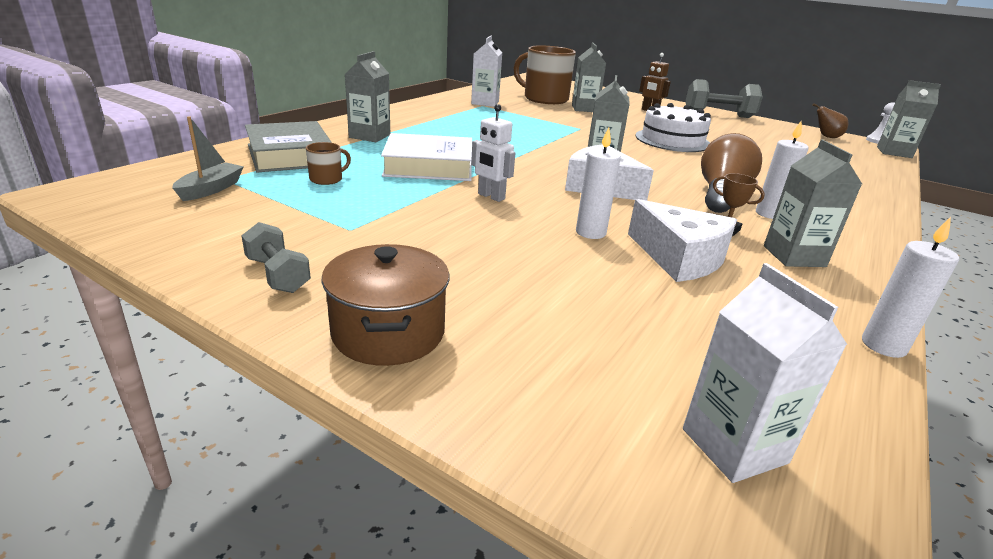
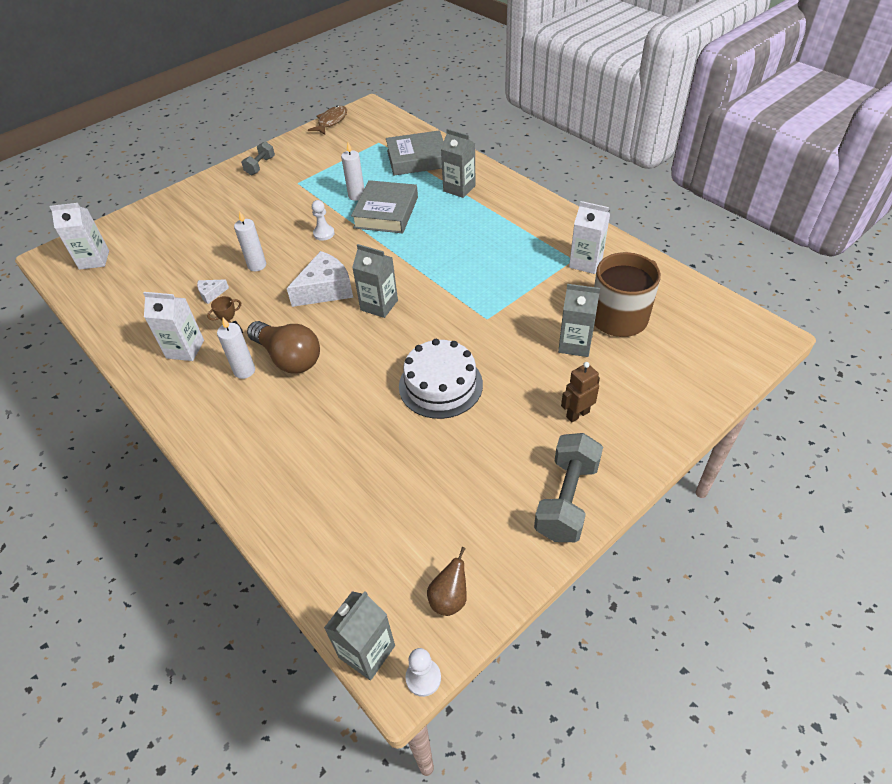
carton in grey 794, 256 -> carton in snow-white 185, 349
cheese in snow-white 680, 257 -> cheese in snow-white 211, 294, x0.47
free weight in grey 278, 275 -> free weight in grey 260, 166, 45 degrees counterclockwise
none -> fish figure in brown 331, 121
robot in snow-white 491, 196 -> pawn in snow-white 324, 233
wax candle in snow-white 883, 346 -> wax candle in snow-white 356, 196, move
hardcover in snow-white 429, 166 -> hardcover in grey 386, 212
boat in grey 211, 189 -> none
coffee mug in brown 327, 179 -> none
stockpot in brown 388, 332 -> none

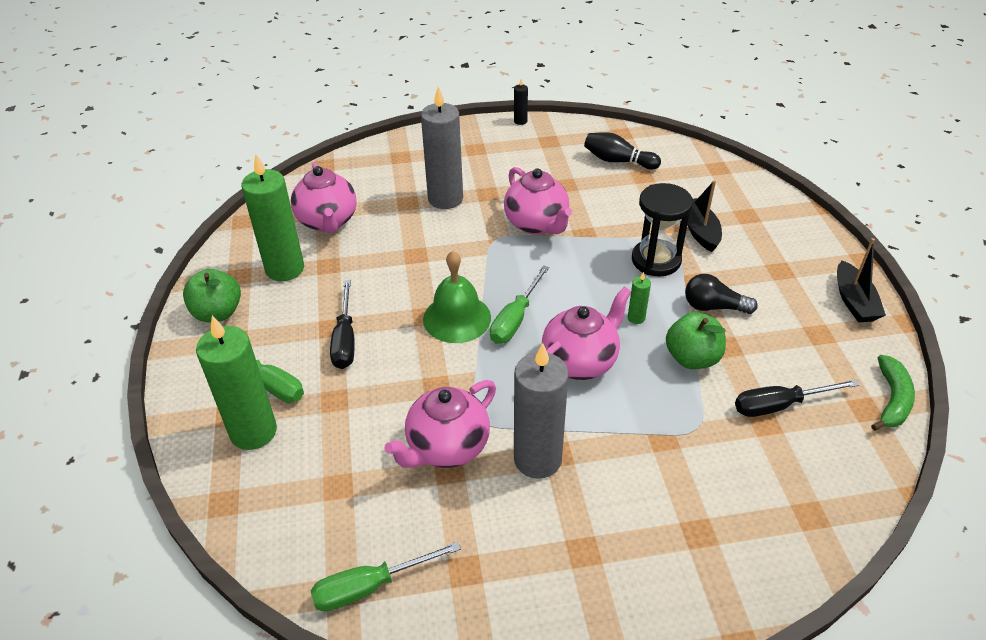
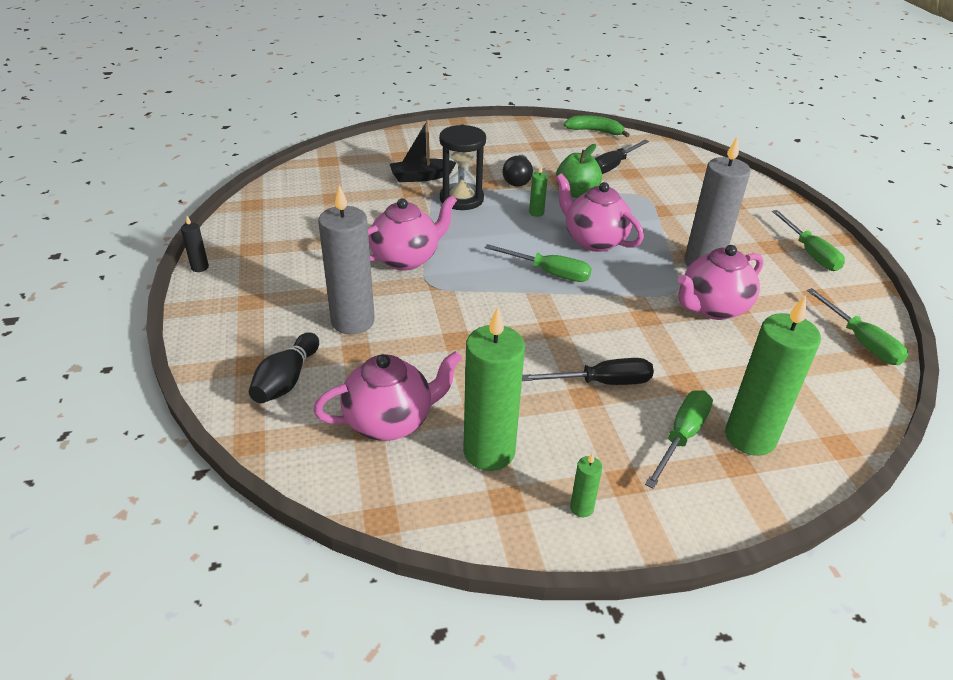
tenpin in black 618, 161 -> tenpin in black 287, 380, move
apple fruit in emerald 218, 313 -> wax candle in emerald 581, 508
hand screwdriver in black 779, 405 -> hand screwdriver in black 613, 166, 60 degrees clockwise
tea pot in rose-pink 447, 447 -> tea pot in rose-pink 712, 308, 105 degrees clockwise
none -> hand screwdriver in emerald 810, 253
school bell in emerald 457, 318 -> none
boat in black 854, 301 -> none

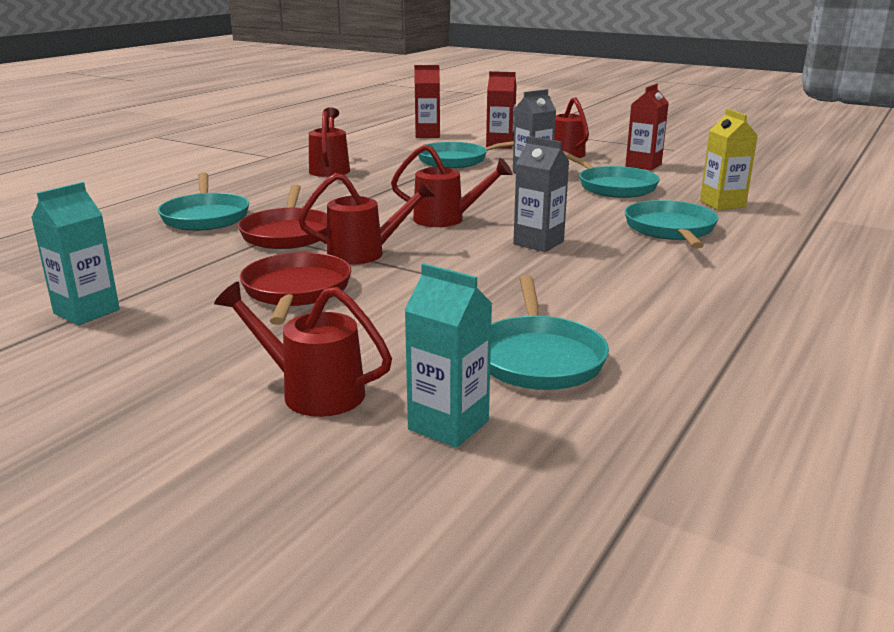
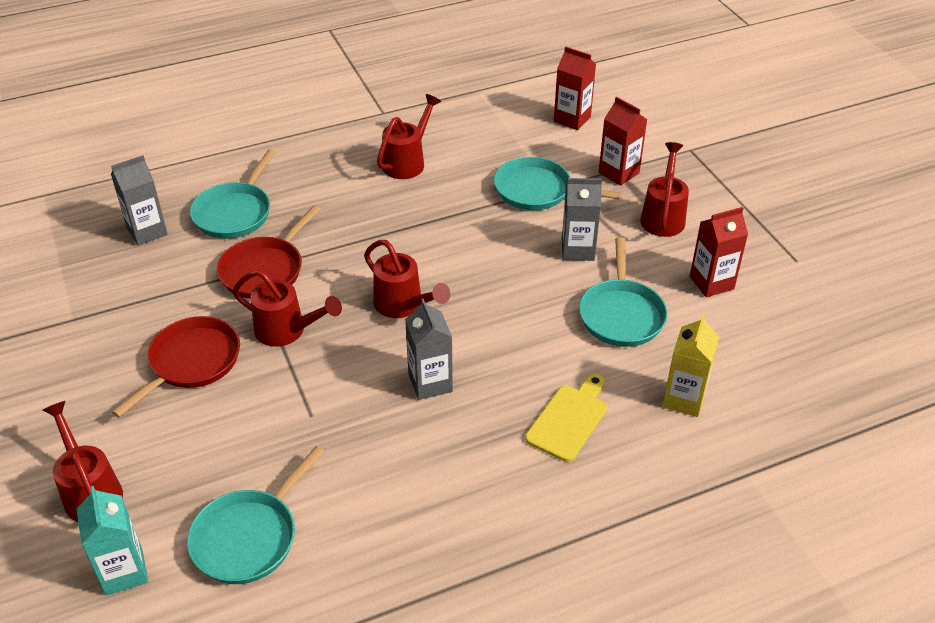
none -> carton in grey 147, 231
skillet in aqua 670, 229 -> chopping board in yellow 569, 419
carton in aqua 86, 312 -> none

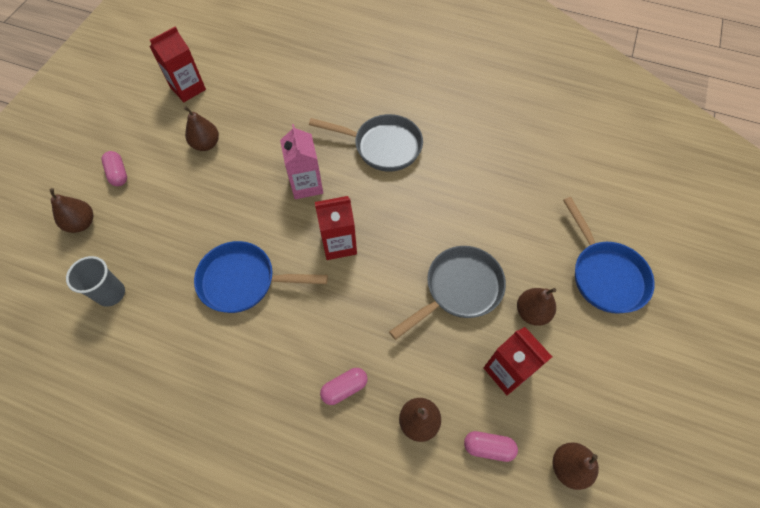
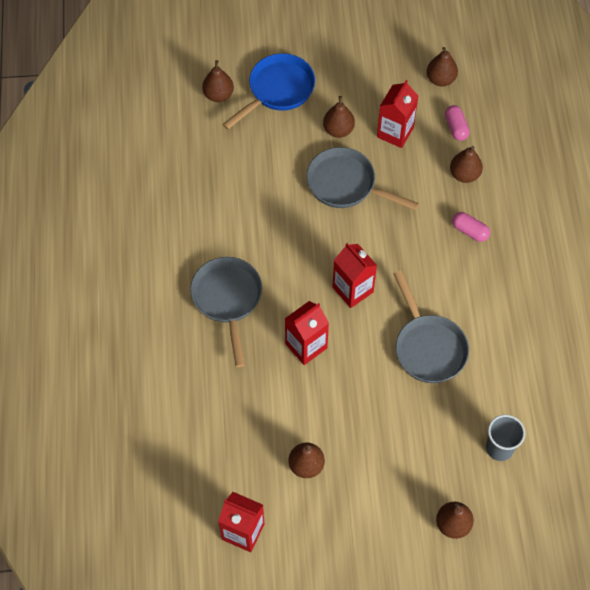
none -> pear in brown 218, 95
carton in rose-pink 306, 185 -> carton in crimson 306, 346
skillet in cobalt 244, 281 -> skillet in grey 428, 347
pill shape in rose-pink 118, 173 -> none

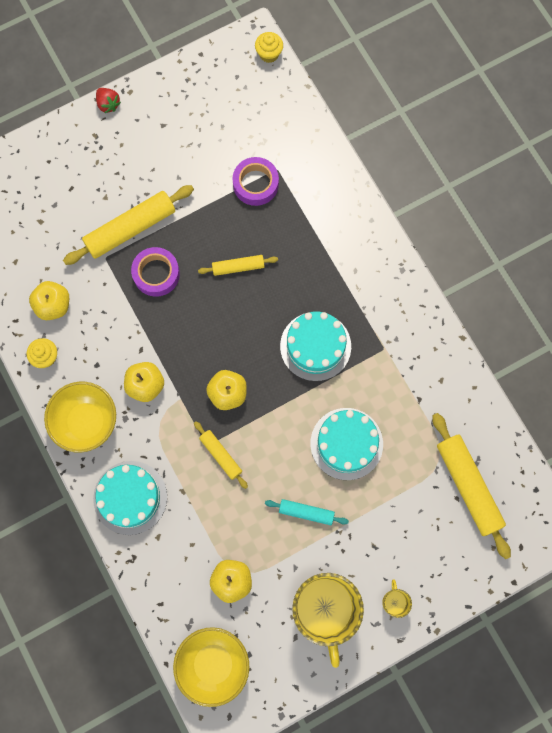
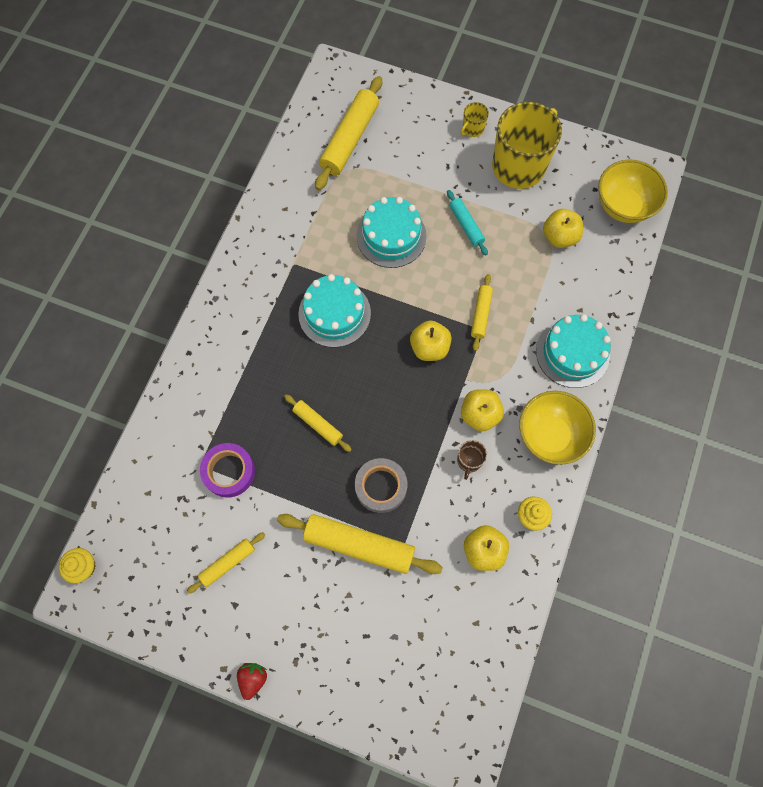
none -> dough roller in yellow 228, 563
sticky tape in purple 156, 274 -> sticky tape in grey 381, 487
none -> coffee mug in brown 469, 461

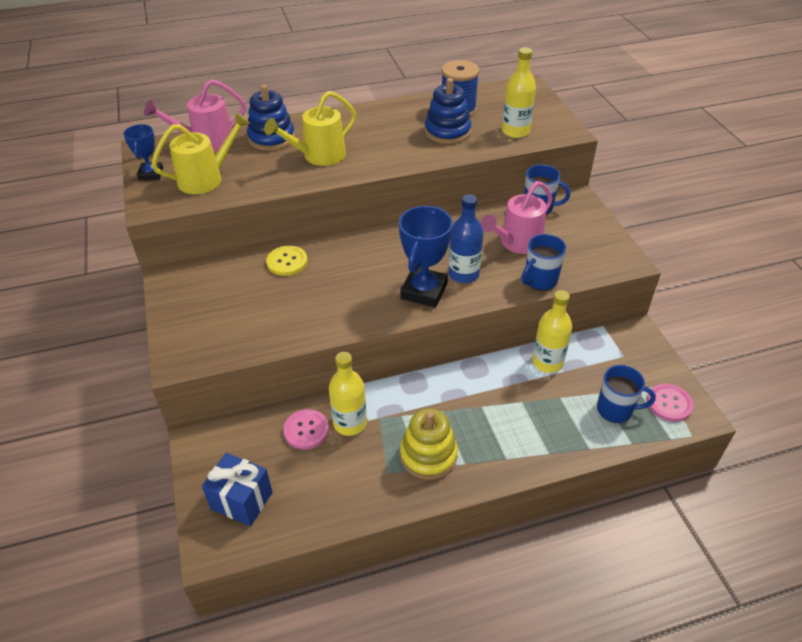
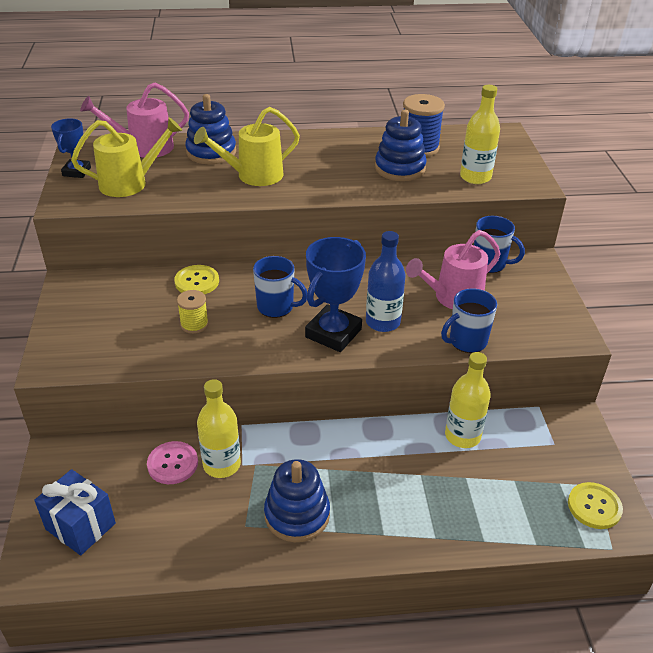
none -> spool in yellow 194, 324
coffee mug in cobalt 615, 410 -> coffee mug in cobalt 276, 307, move
stacking rings in yellow 428, 455 -> stacking rings in cobalt 297, 515
sewing button in rose-pink 669, 403 -> sewing button in yellow 594, 507

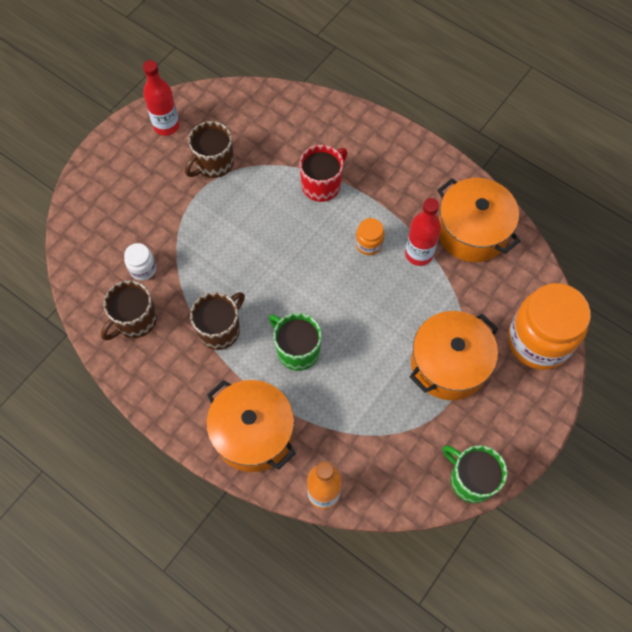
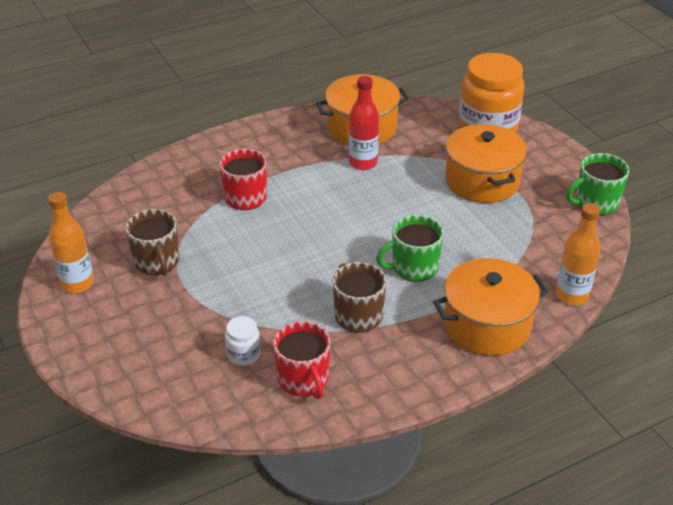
bottle in crimson 166, 126 -> bottle in orange-coloured 77, 283
coffee mug in brown 135, 320 -> coffee mug in crimson 303, 379
jam jar in orange-coloured 369, 244 -> none

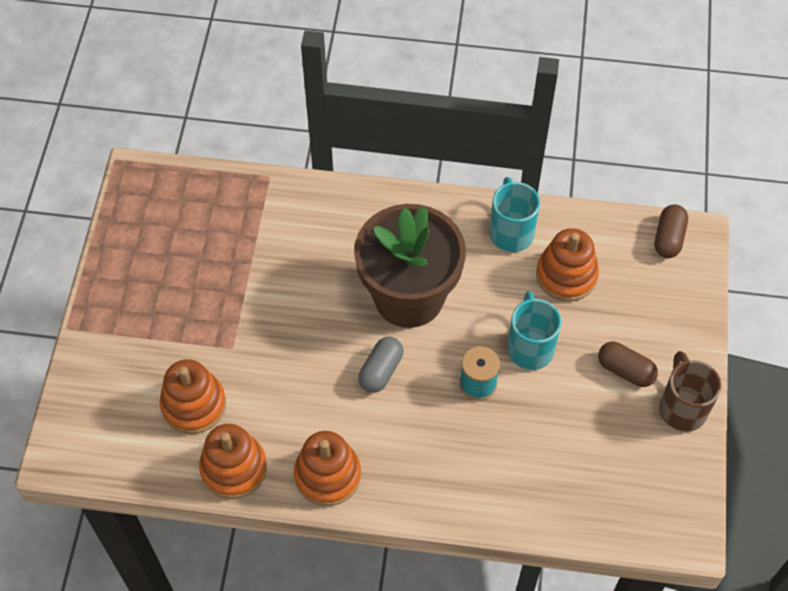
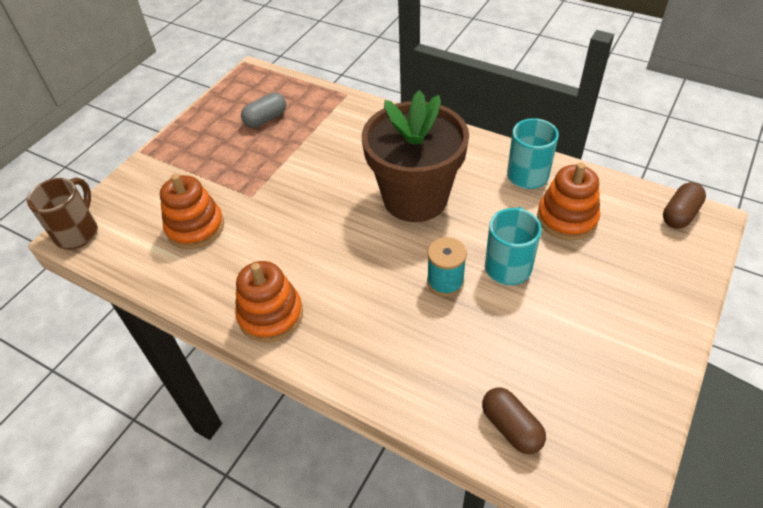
coffee mug in brown 682, 408 -> coffee mug in brown 78, 233, move
pill shape in grey 381, 371 -> pill shape in grey 265, 119, move
pill shape in brown 625, 370 -> pill shape in brown 511, 427, move
stacking rings in orange-coloured 234, 468 -> none

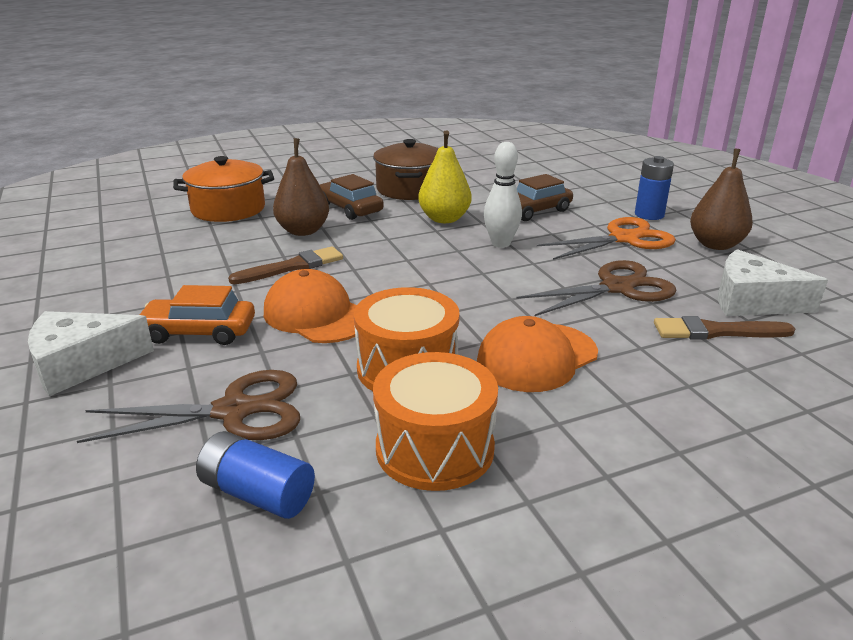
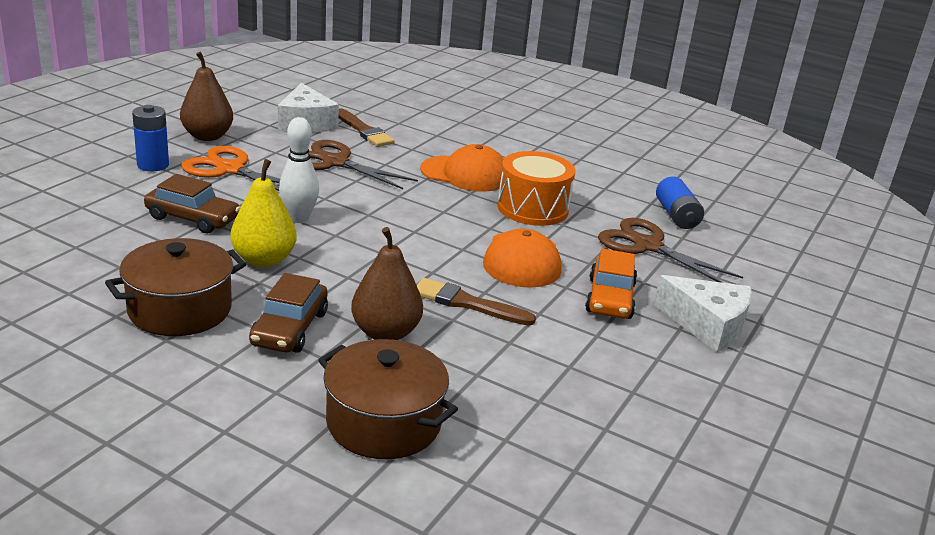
stockpot in orange-coloured 228, 209 -> stockpot in brown 383, 423
automobile in orange-coloured 199, 332 -> automobile in orange-coloured 610, 298, 45 degrees clockwise
toy drum in orange-coloured 435, 448 -> none

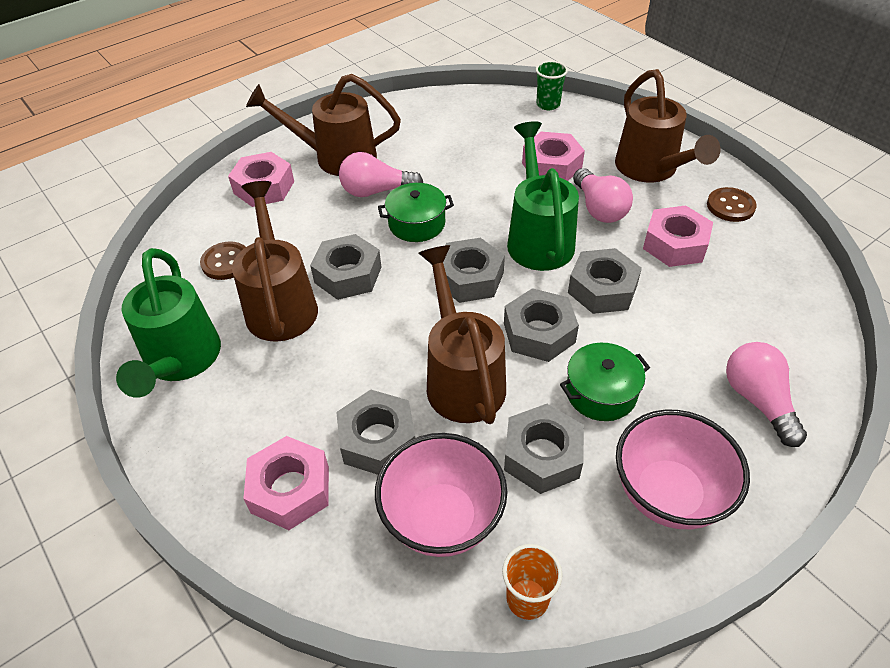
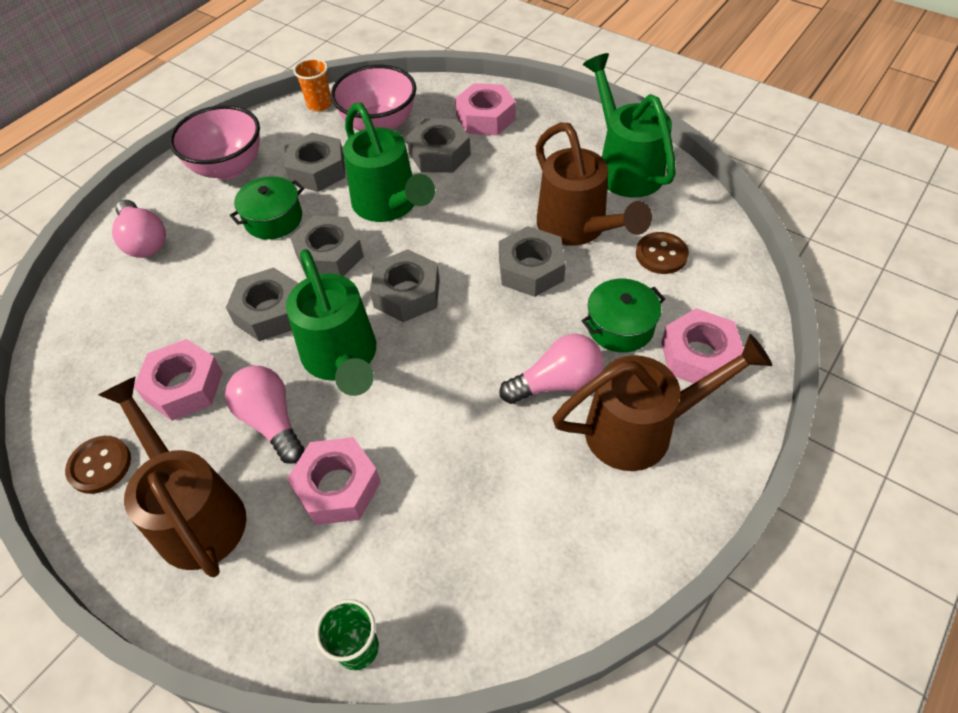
watering can in brown 462, 378 -> watering can in emerald 389, 205
stockpot in emerald 417, 224 -> stockpot in emerald 620, 326, move

